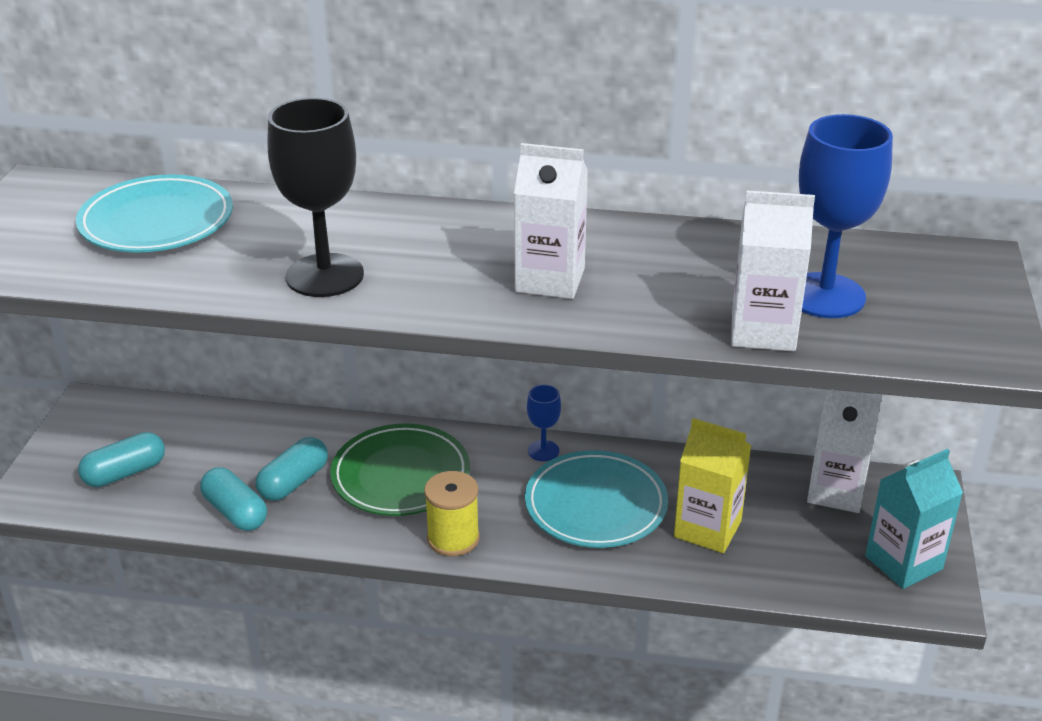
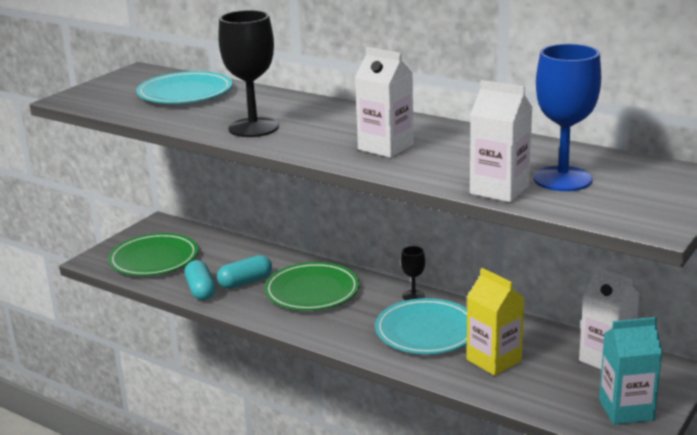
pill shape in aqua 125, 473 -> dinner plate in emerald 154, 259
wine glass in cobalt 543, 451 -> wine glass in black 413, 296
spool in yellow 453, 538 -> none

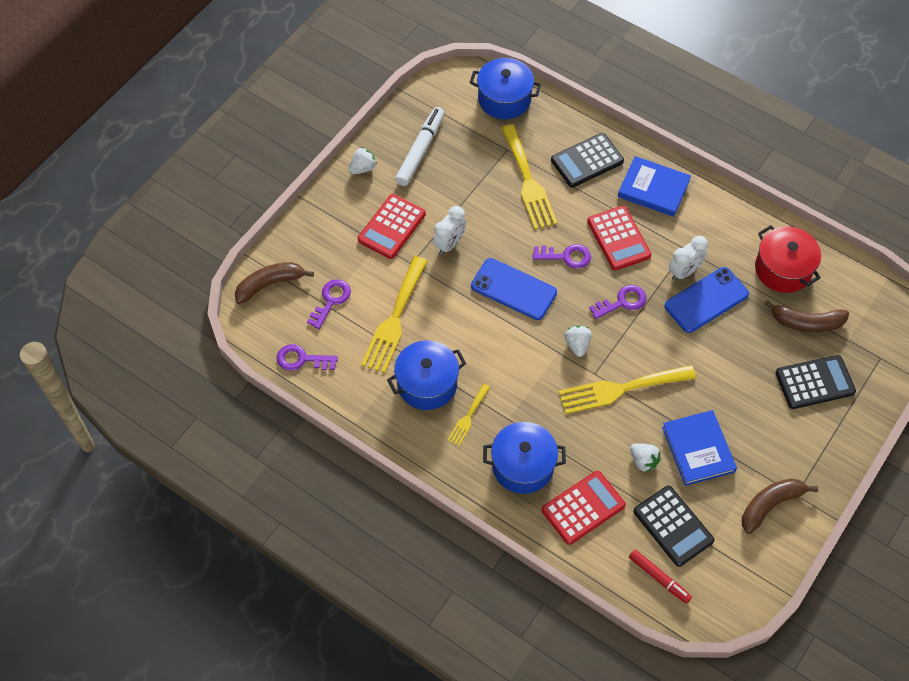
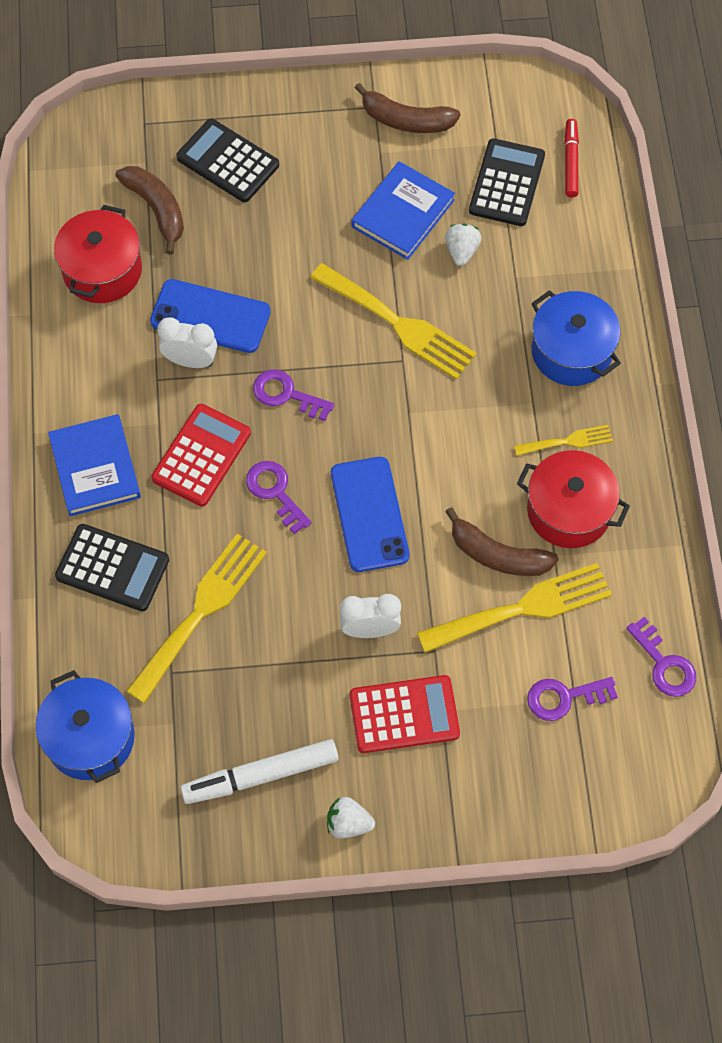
banana in brown 270, 284 -> banana in brown 498, 555, move
stockpot in cobalt 427, 384 -> stockpot in crimson 569, 511
pocket calculator in crimson 583, 508 -> none
strawberry in snow-white 577, 345 -> none

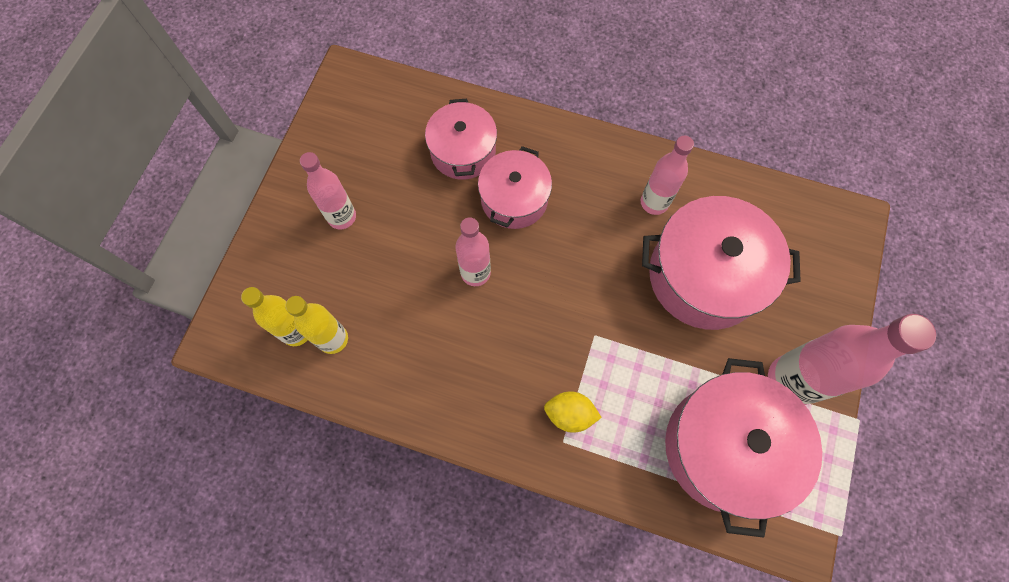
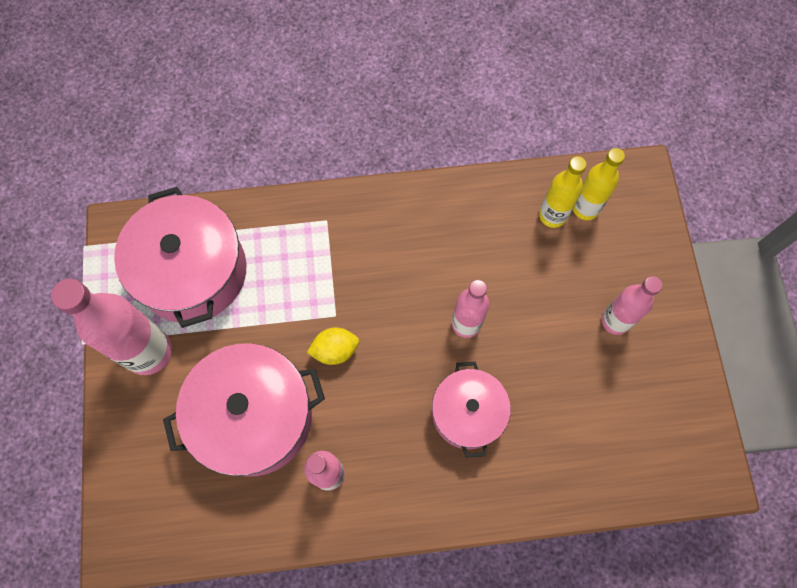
citrus fruit in yellow 569, 414 -> citrus fruit in yellow 335, 350, move
stockpot in rose-pink 463, 151 -> none

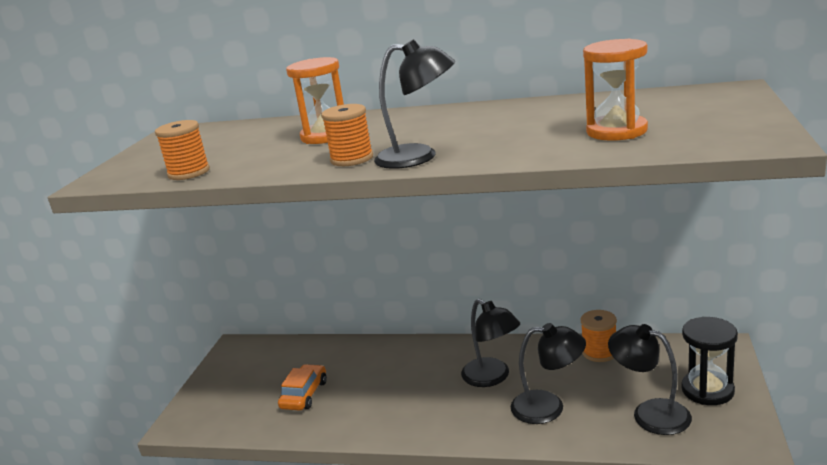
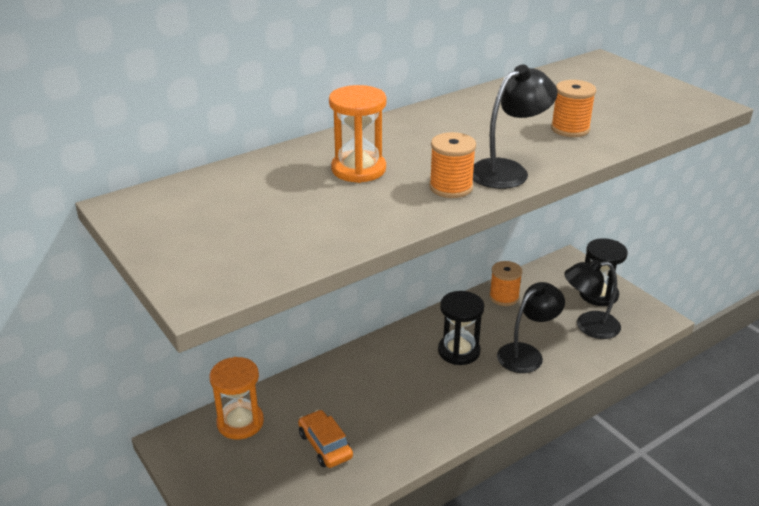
sandglass in orange-coloured 616, 131 -> sandglass in orange-coloured 240, 422, move
lamp in black 492, 377 -> sandglass in black 459, 351
spool in orange-coloured 189, 173 -> spool in orange-coloured 570, 129, move

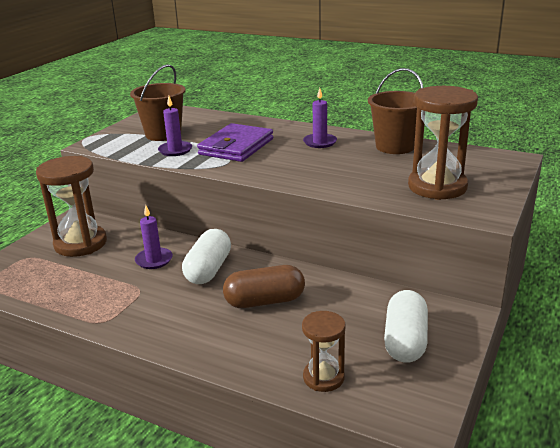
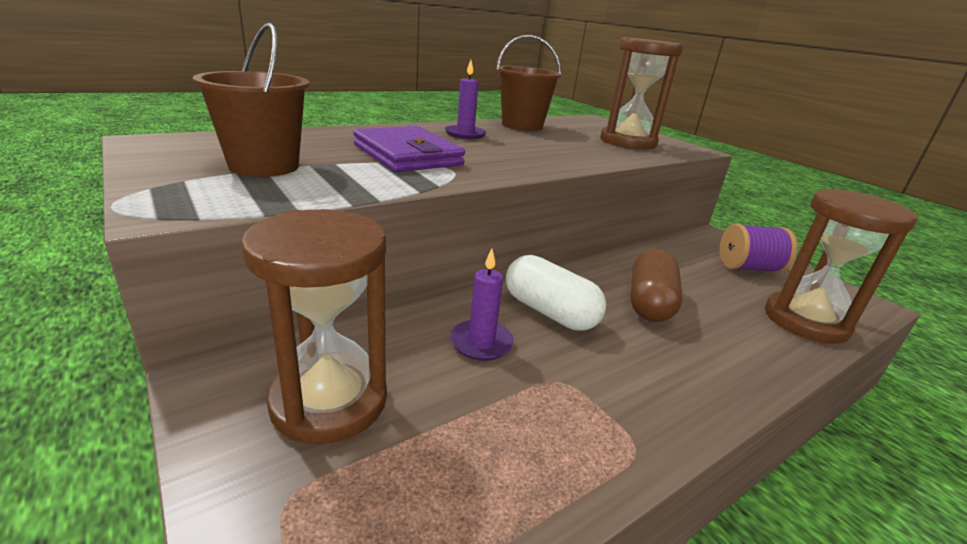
pill shape in snow-white 405, 341 -> spool in purple 748, 268
sandglass in brown 323, 377 -> sandglass in brown 805, 321, x1.74
wax candle in purple 175, 150 -> none

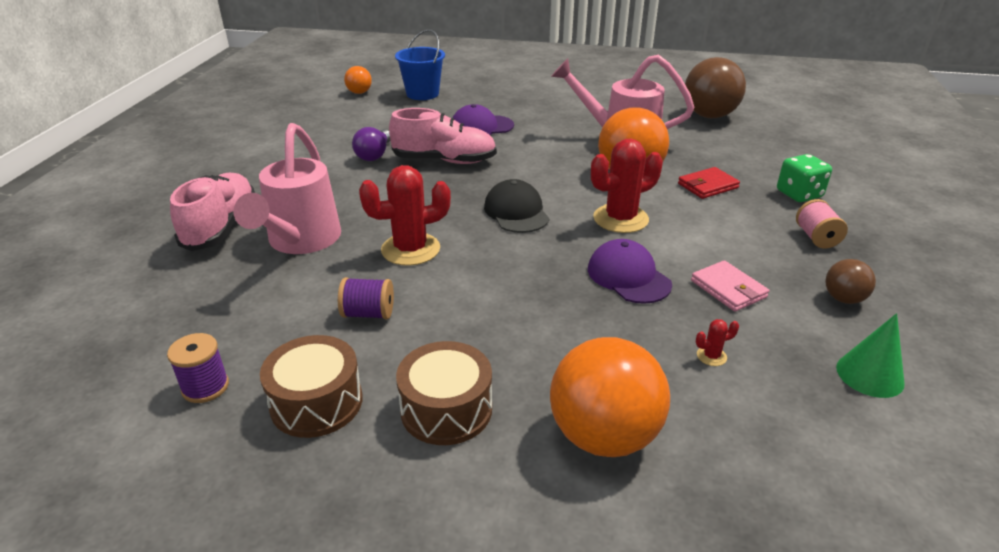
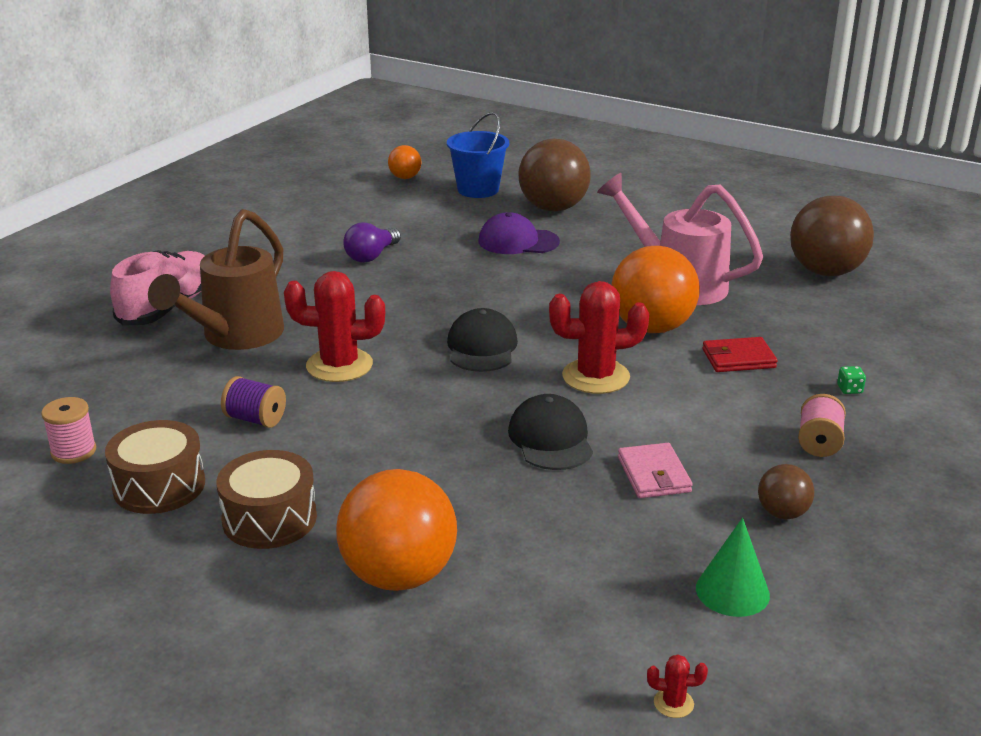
spool in purple 205, 387 -> spool in rose-pink 73, 451
watering can in rose-pink 300, 242 -> watering can in brown 234, 337
cap in purple 628, 276 -> cap in black 551, 439
none -> sphere in brown 553, 208
saguaro cactus in crimson 711, 356 -> saguaro cactus in crimson 673, 703, move
die in emerald 799, 194 -> die in emerald 849, 389, x0.46
sneaker in rose-pink 444, 161 -> none

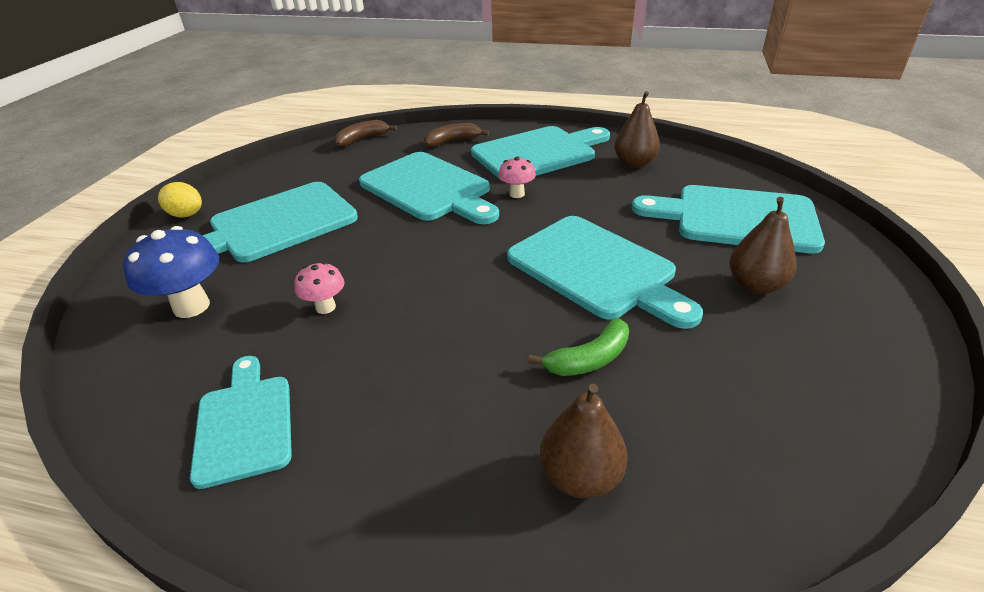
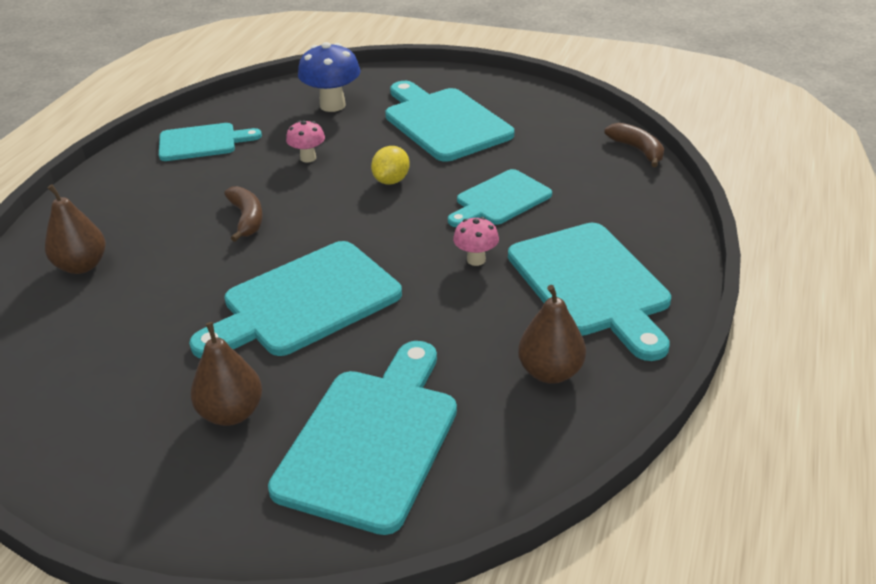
banana in brown 452, 141 -> banana in brown 247, 219, move
citrus fruit in yellow 186, 215 -> citrus fruit in yellow 391, 180, move
chopping board in aqua 428, 189 -> chopping board in aqua 500, 199, x0.62
banana in emerald 589, 359 -> none

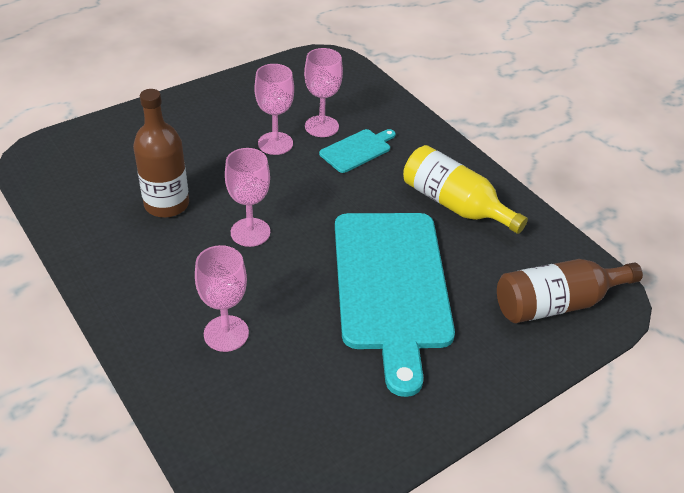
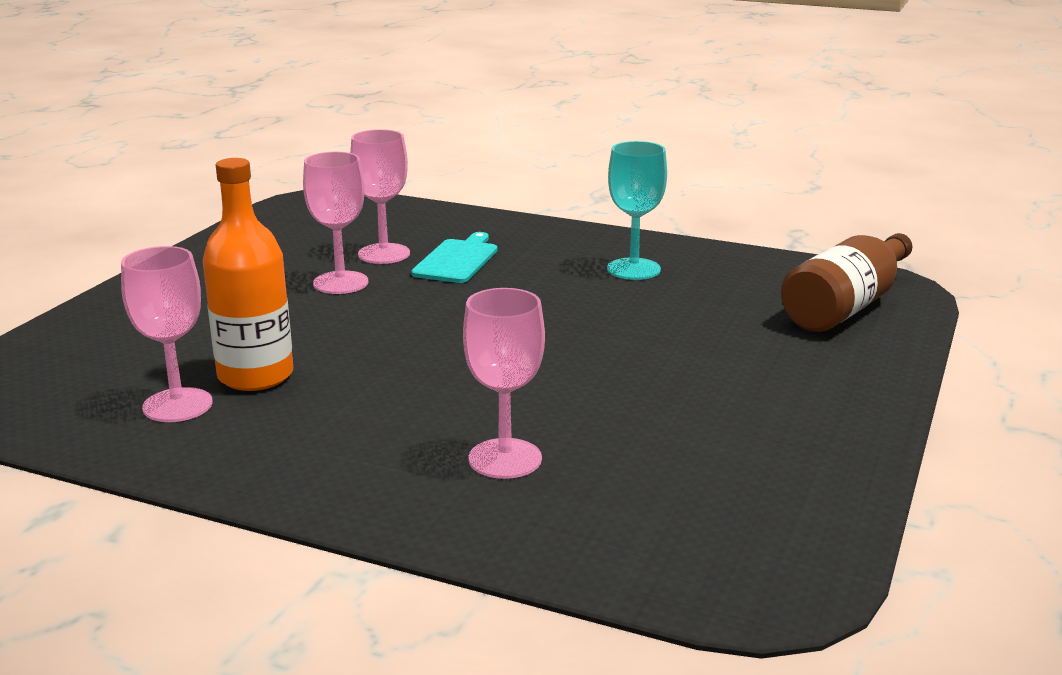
wine glass in rose-pink 250, 232 -> wine glass in rose-pink 177, 405, move
bottle in brown 167, 204 -> bottle in orange-coloured 255, 376
bottle in yellow 454, 204 -> wine glass in aqua 633, 269
chopping board in aqua 391, 285 -> none

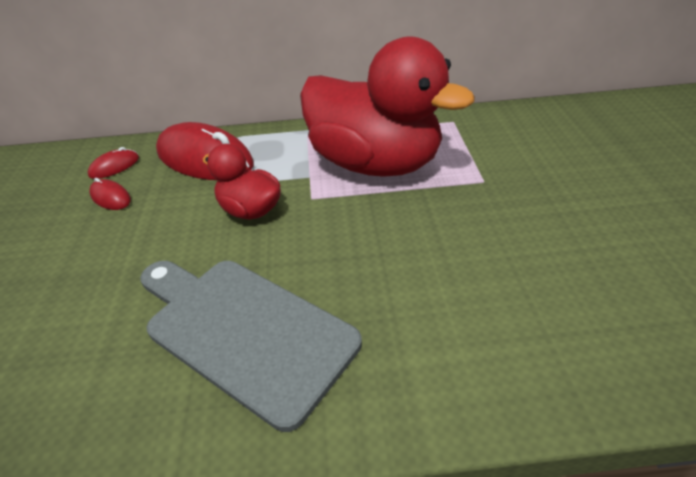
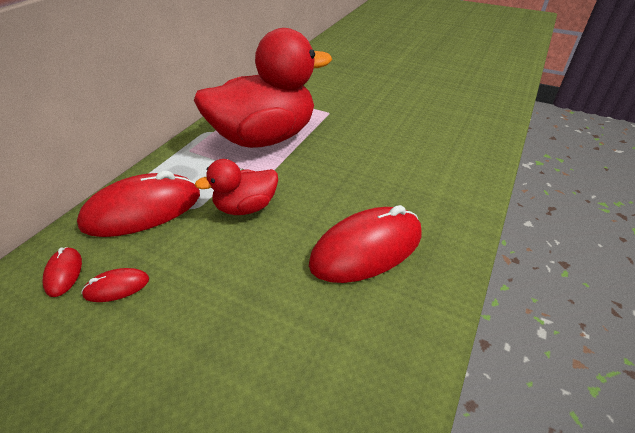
chopping board in grey 244, 330 -> PC mouse in crimson 366, 249

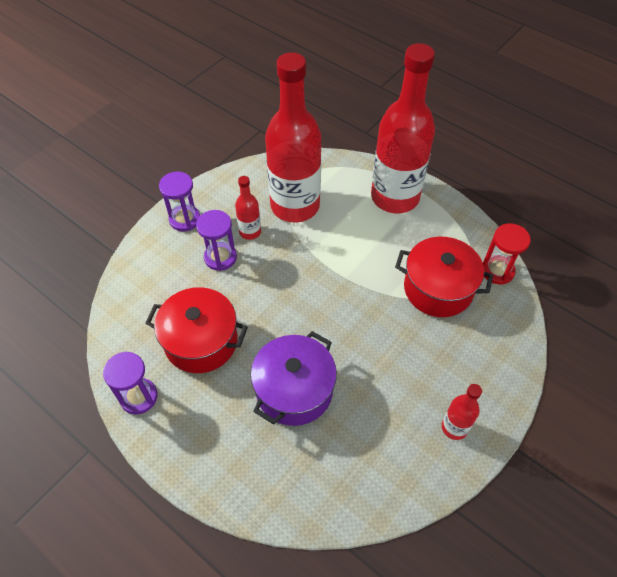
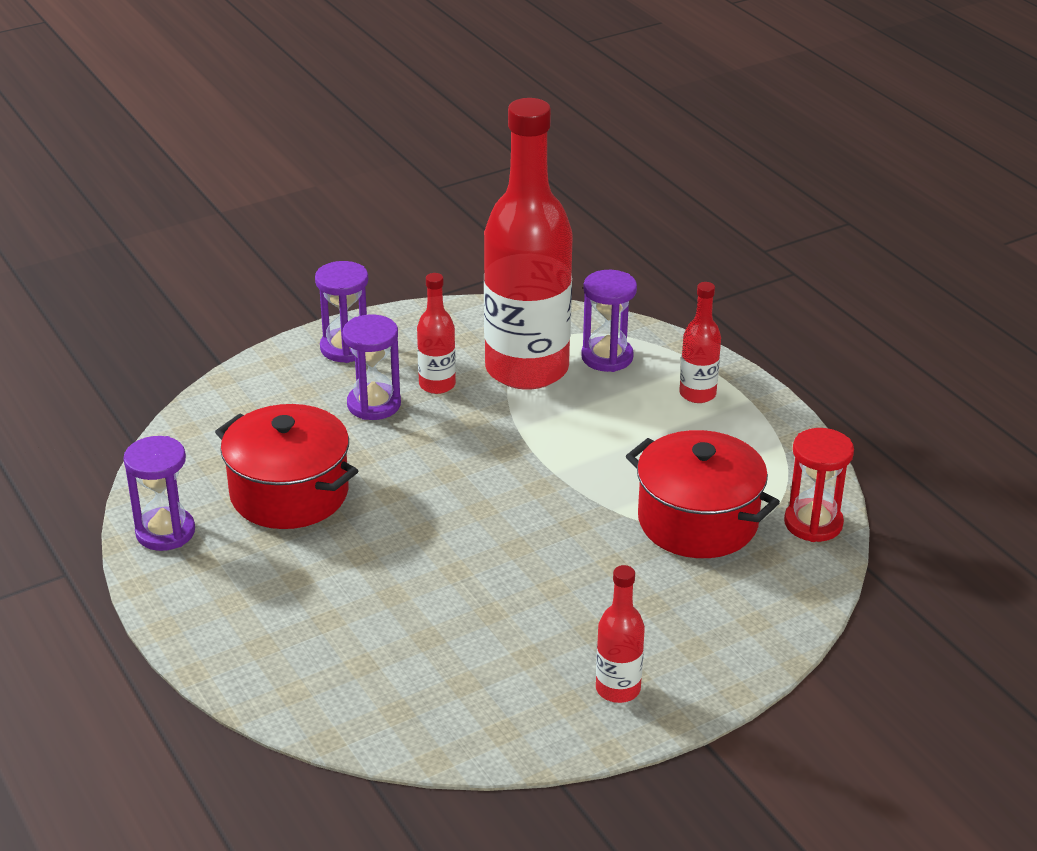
none -> sandglass in purple 607, 357
bottle in crimson 395, 197 -> bottle in crimson 697, 394, x0.43
stockpot in purple 294, 390 -> none

